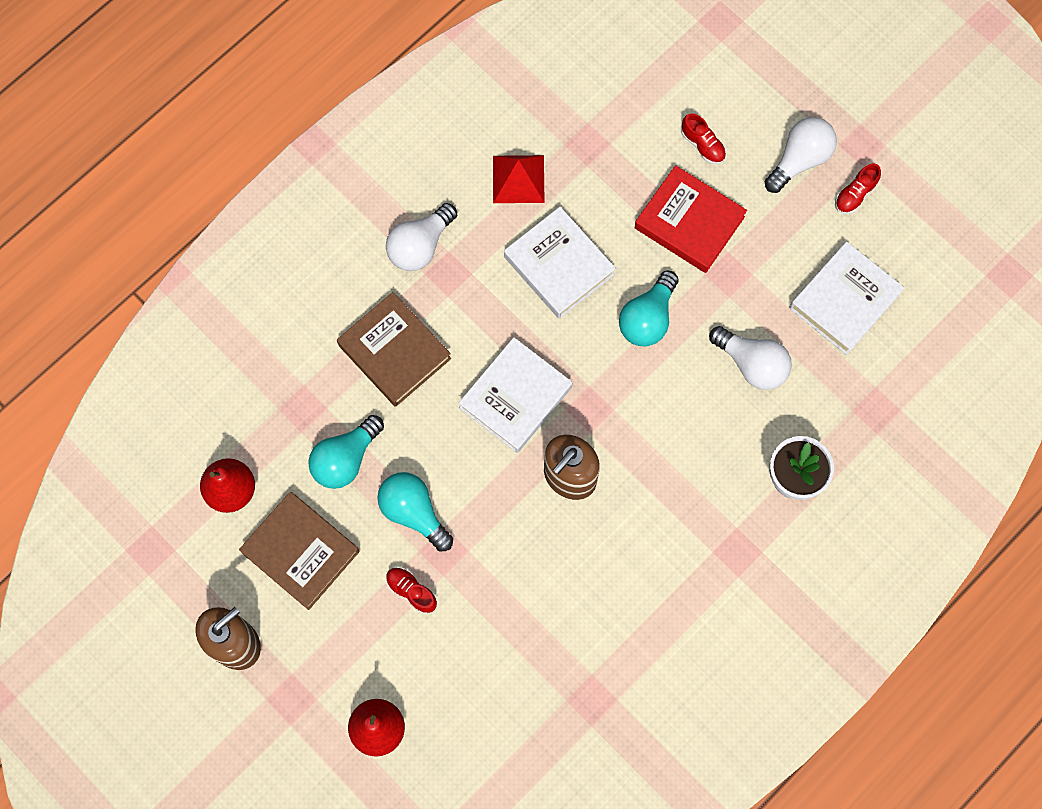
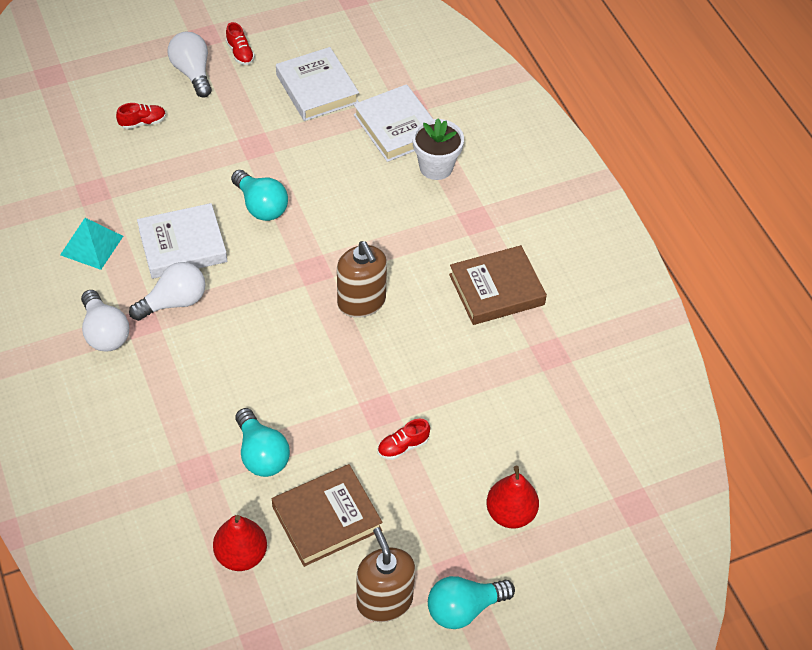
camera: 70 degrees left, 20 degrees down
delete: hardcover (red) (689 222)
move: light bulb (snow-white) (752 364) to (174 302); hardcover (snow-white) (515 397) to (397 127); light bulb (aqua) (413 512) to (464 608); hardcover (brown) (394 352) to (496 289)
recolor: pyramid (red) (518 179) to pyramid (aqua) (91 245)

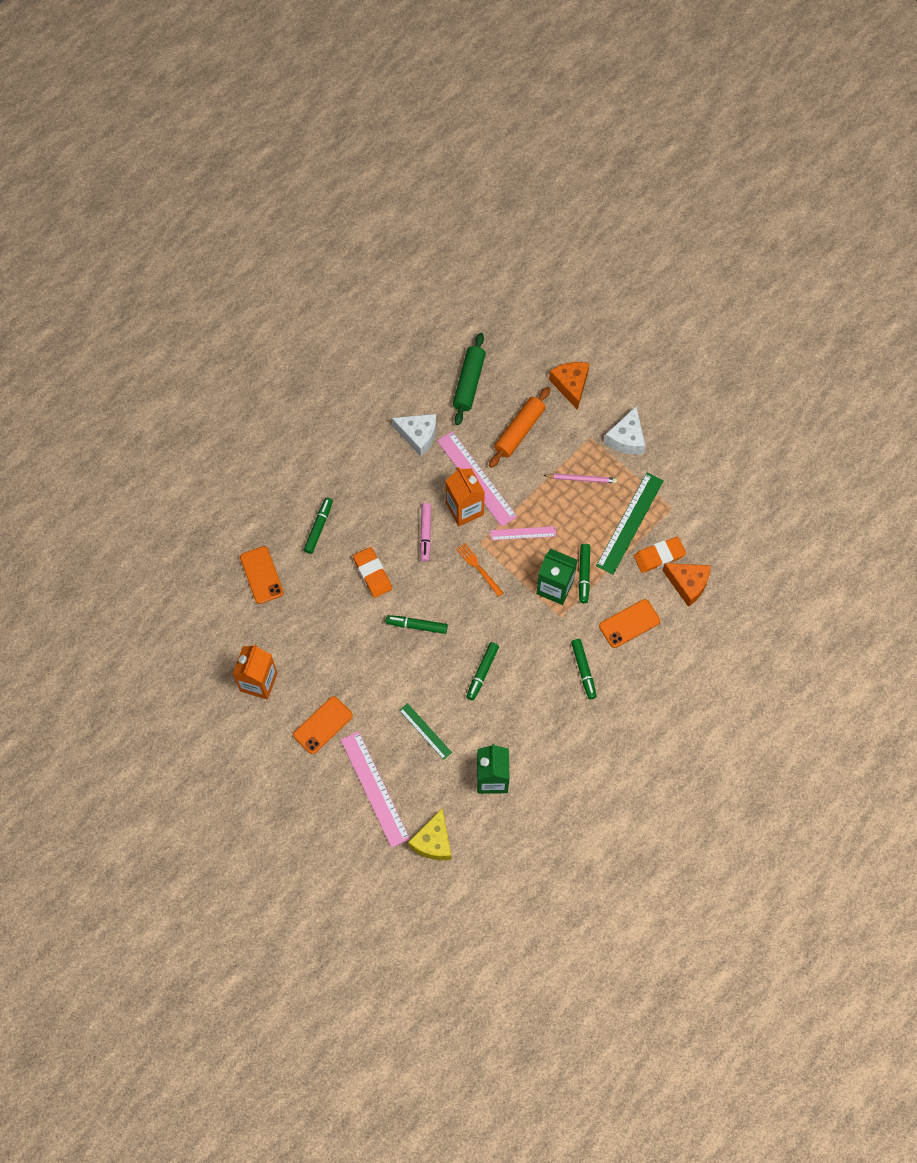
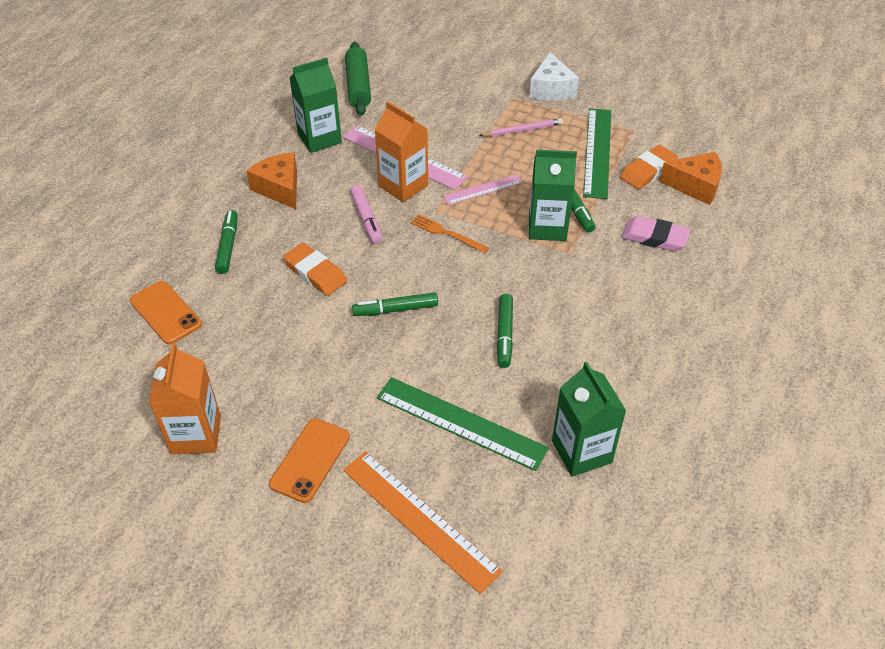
camera: 20 degrees left, 20 degrees down
delete: piece of cheese (bright yellow) (433 841); pastry roller (orange) (519 431); marker pen (emerald) (583 670)
move: piece of cheese (orange) (571 385) to (280 188)
replace: piece of cheese (snow-white) (418 436) to juice carton (emerald) (319 138); smartphone (orange) (629 623) to eraser (rose-pink) (654 237)
recolor: straightedge (rose-pink) (375 788) to straightedge (orange) (419 519)
resize: straightedge (emerald) (425 731) = (460 423) x1.77

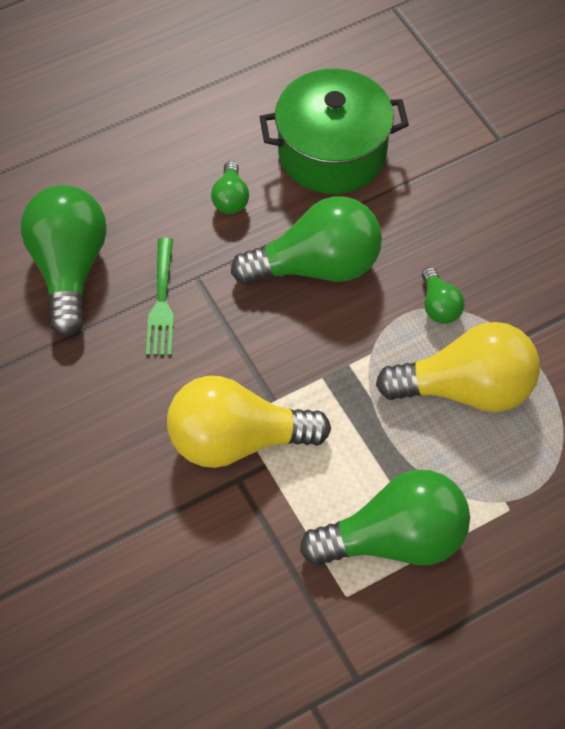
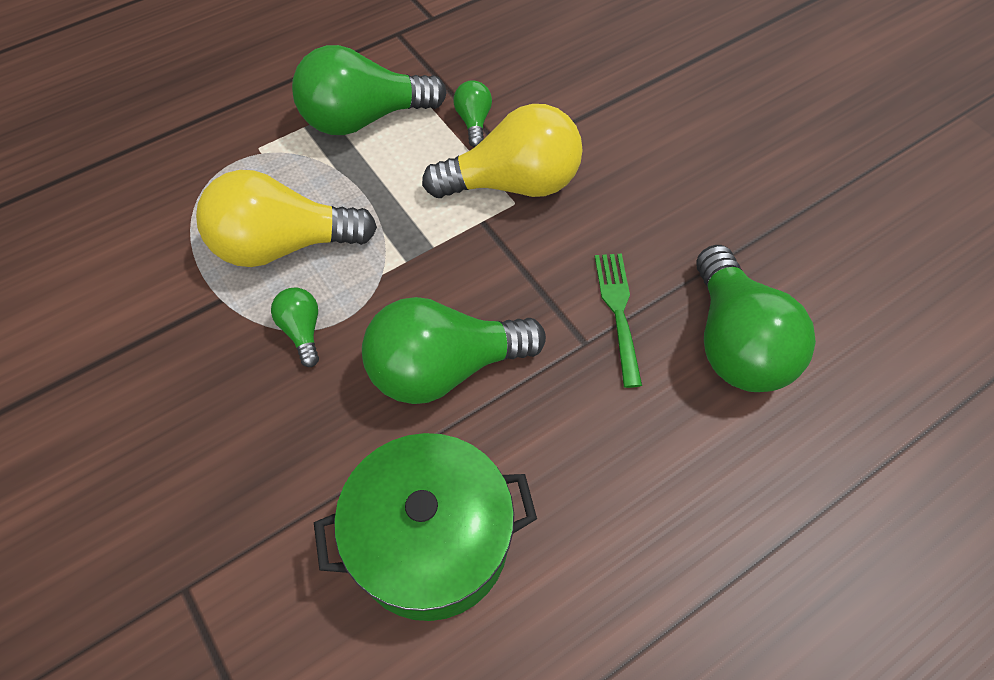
camera: 175 degrees right, 0 degrees up
move: light bulb (emerald) (230 198) to (473 122)

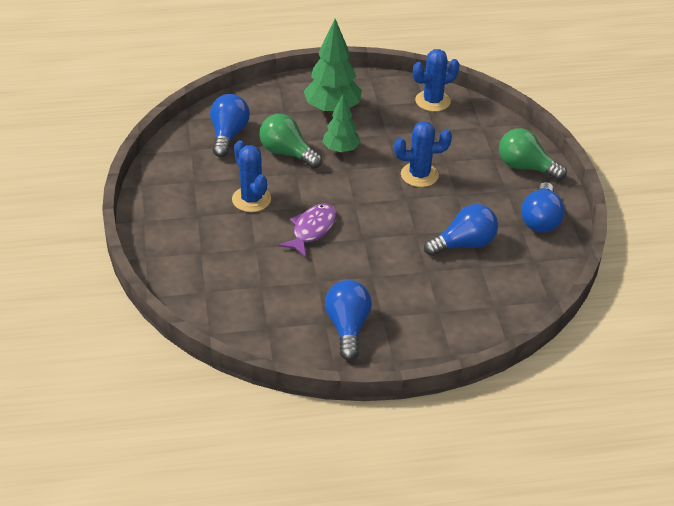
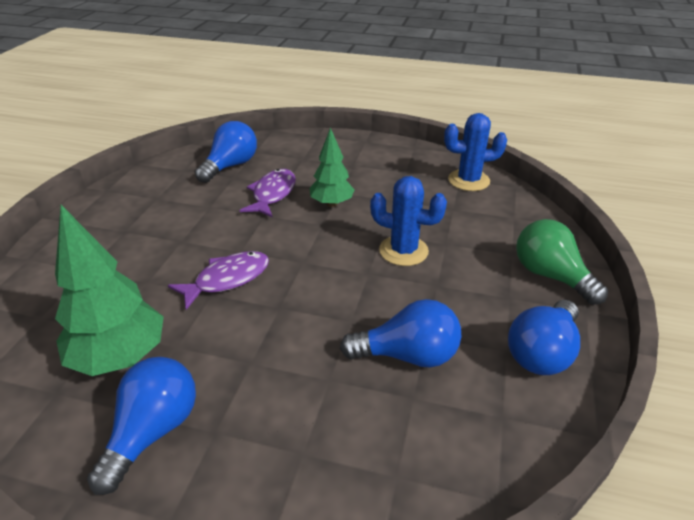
camera: 25 degrees right, 5 degrees down
delete: prickly plant (blue) (251 199)
move: fir tree (emerald) (332 109) to (120 358)
replace: light bulb (emerald) (287 153) to fish (violet) (272 194)

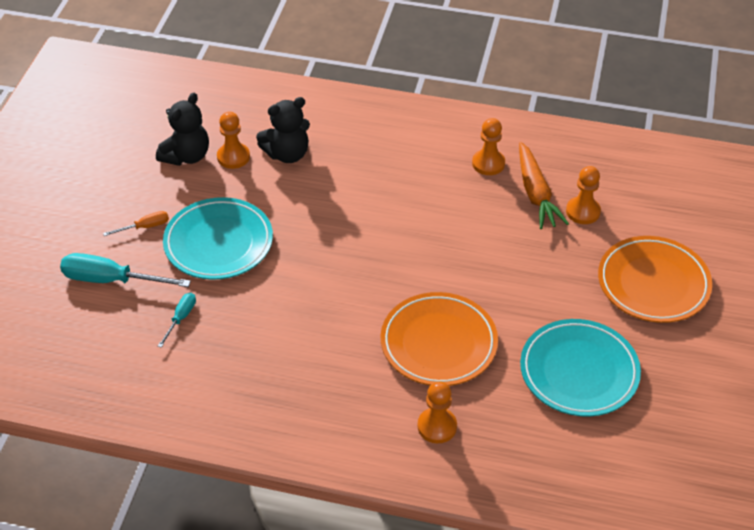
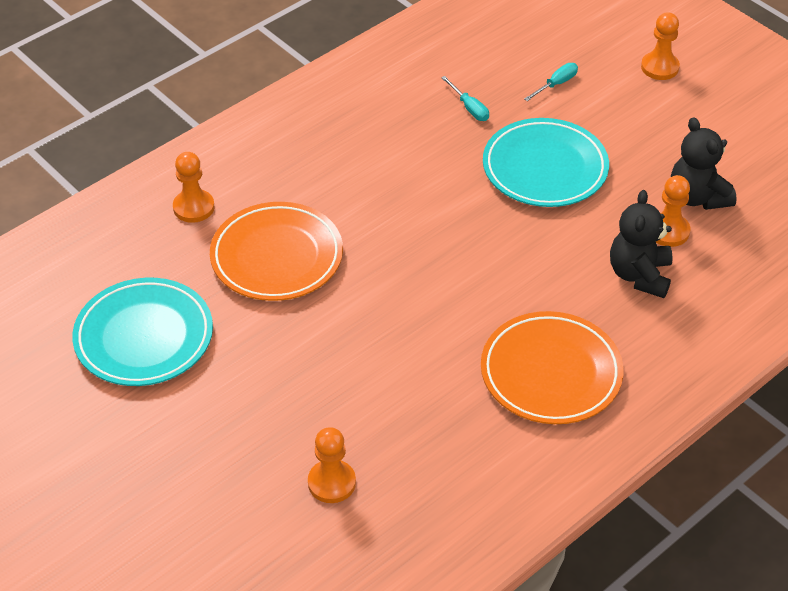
camera: 125 degrees right, 0 degrees up
delete: flat screwdriver (orange) (145 227); carrot (orange) (536 193)
move: plate (orange) (653 283) to (551 373); game pawn (orange) (488 163) to (659 67)
resize: flat screwdriver (aqua) (111 280) = (556 84) x0.52

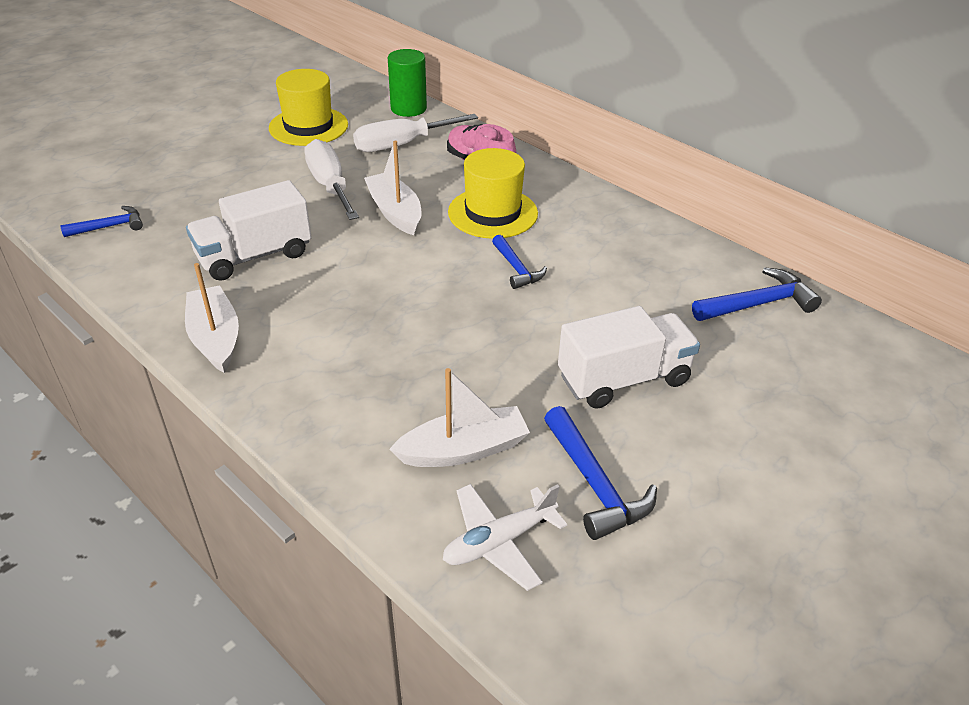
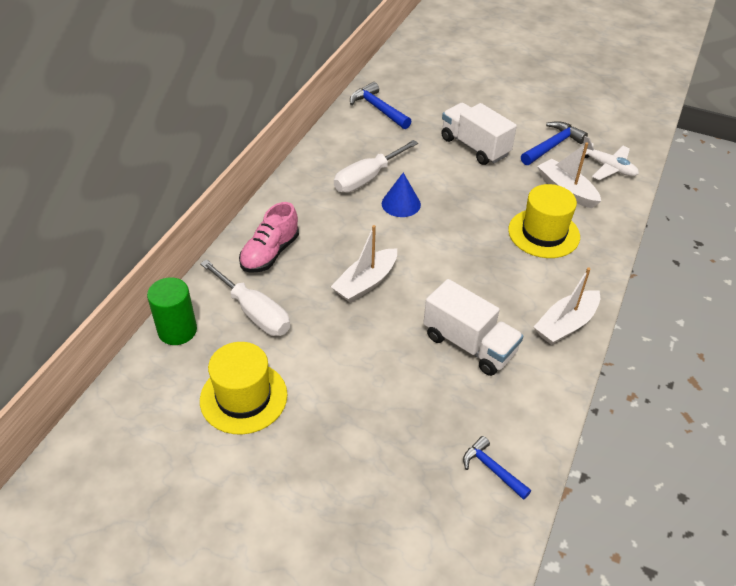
camera: 110 degrees left, 5 degrees up
move: flat screwdriver (snow-white) (330 186) to (367 178); tall hat (bright yellow) (493 213) to (543 233)
replace: hammer (blue) (517 269) to solid cone (blue) (401 204)

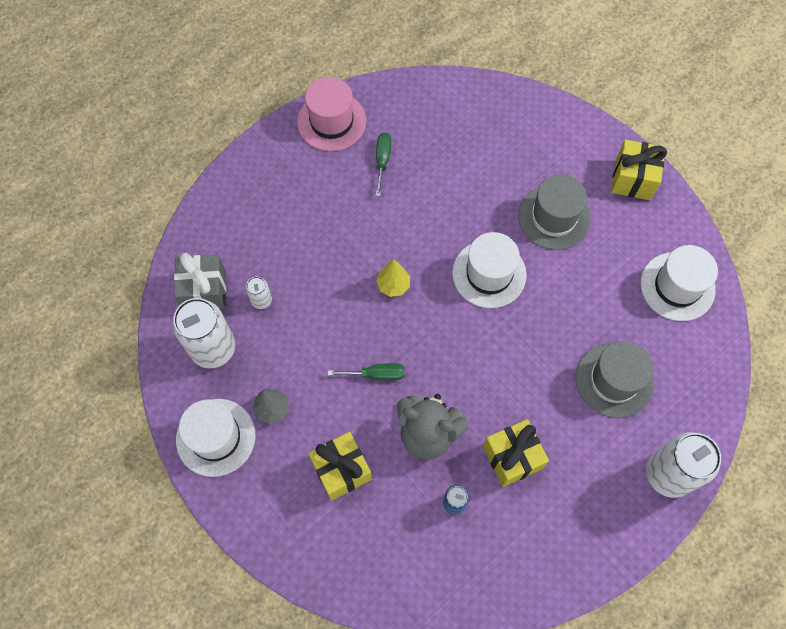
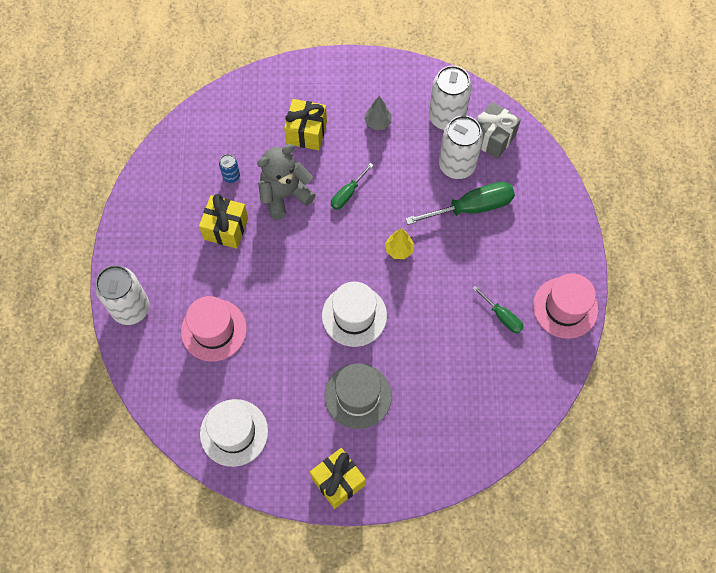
camera: 130 degrees right, 0 degrees up
delete: tall hat (snow-white) (215 437)
insert: flat screwdriver (emerald) (472 207)
recolor: tall hat (gray) (614 380) to tall hat (rose-pink) (213 330)
resize: can (snow-white) (261 300) = (457 165) x2.14

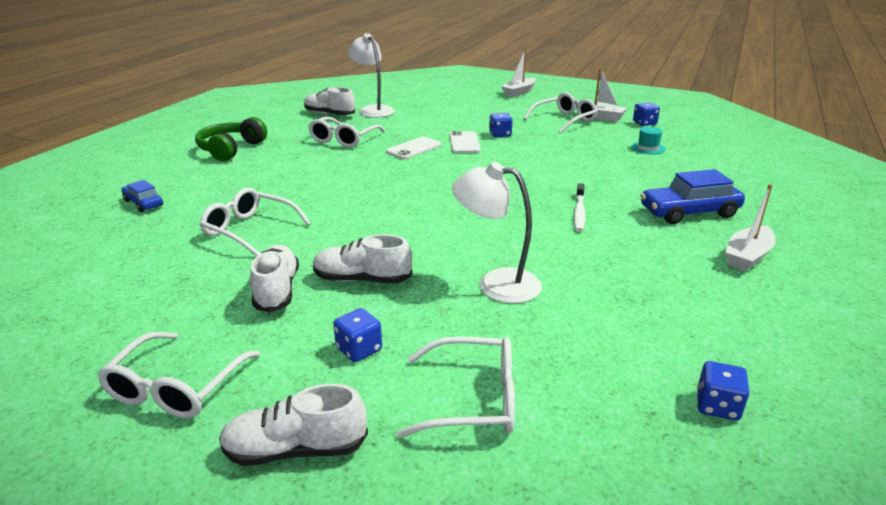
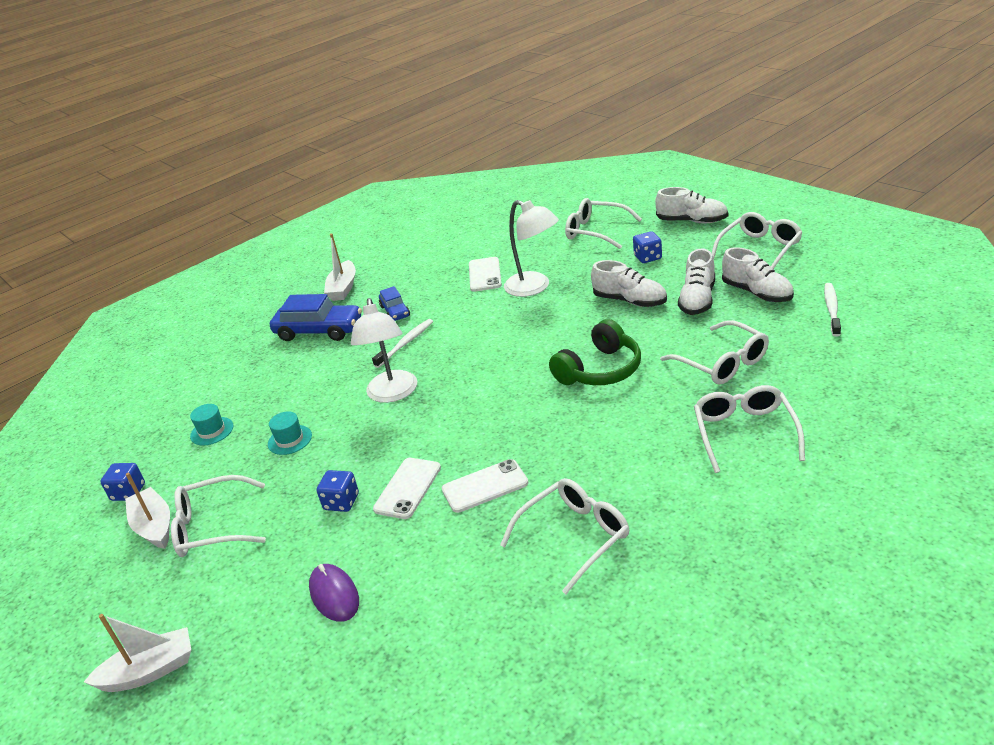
camera: 150 degrees left, 5 degrees up
delete: die (blue) (717 406)
insert: tall hat (aqua) (290 440); computer mouse (violet) (334 595); smartphone (snow-white) (484 275); glasses (snow-white) (745 433); dental brush (snow-white) (832 309)
move: lamp (snow-white) (373 110) to (392 394); car (blue) (143 203) to (395 311); headset (emerald) (231 149) to (600 370); lace-up shoe (snow-white) (329 114) to (757 293)
rotate: boat (snow-white) (747 256) = (343 288) 120 degrees clockwise

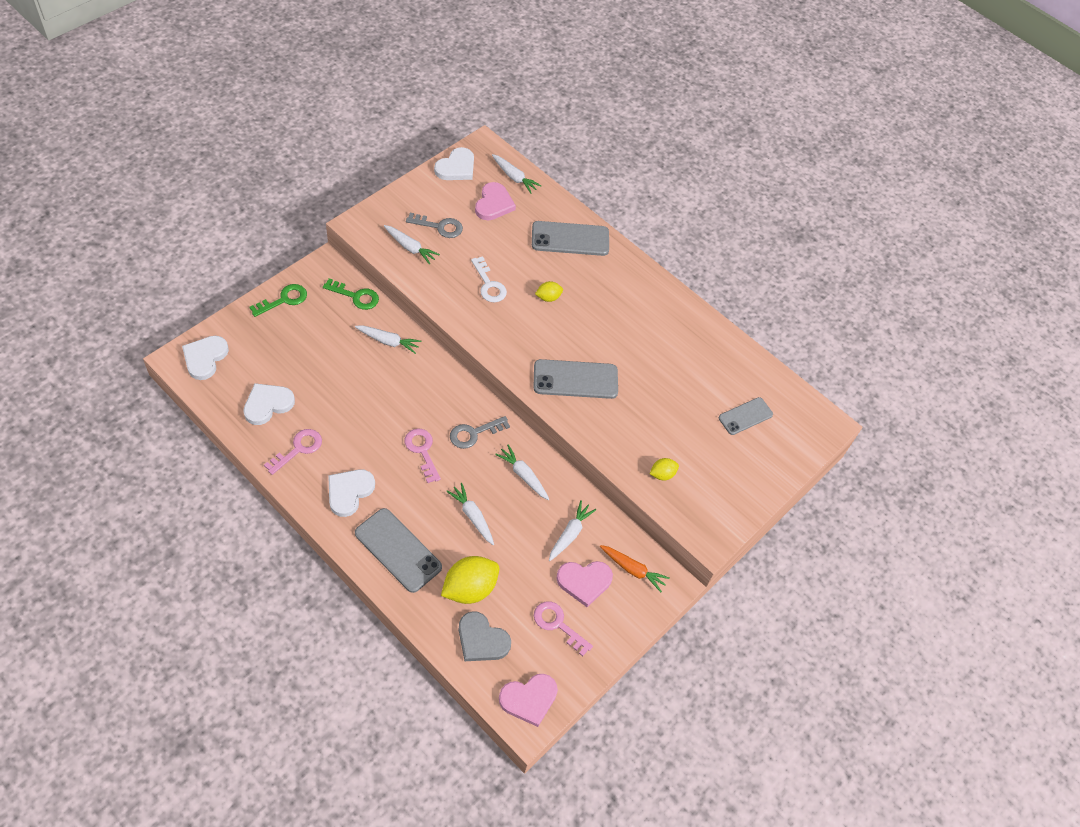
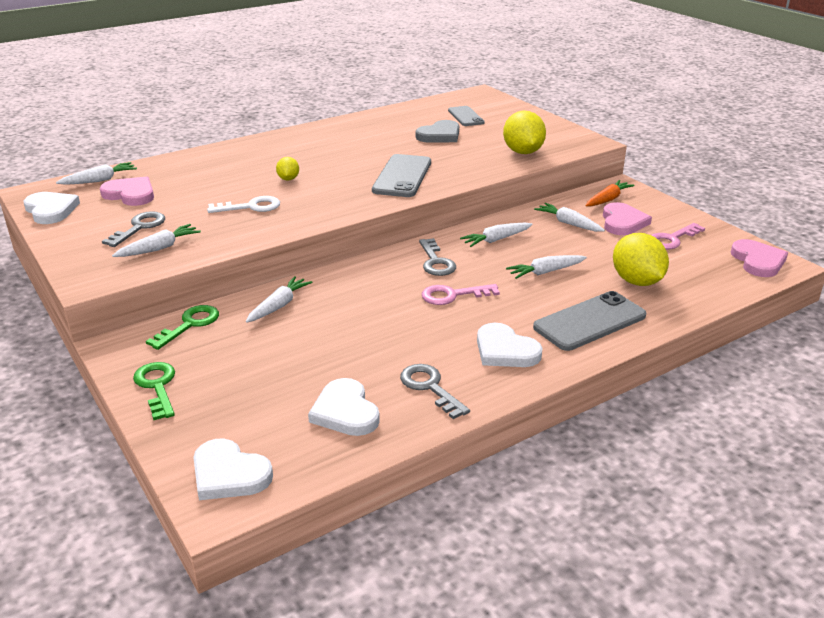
camera: 70 degrees left, 25 degrees down
delete: smartphone (gray) (570 239)
move: heart shape (gray) (481 640) to (440 135)
recolor: latchkey (rose-pink) (298 449) to latchkey (gray) (430 387)
resize: lemon (bright yellow) (662 474) = (523 152) x1.94

